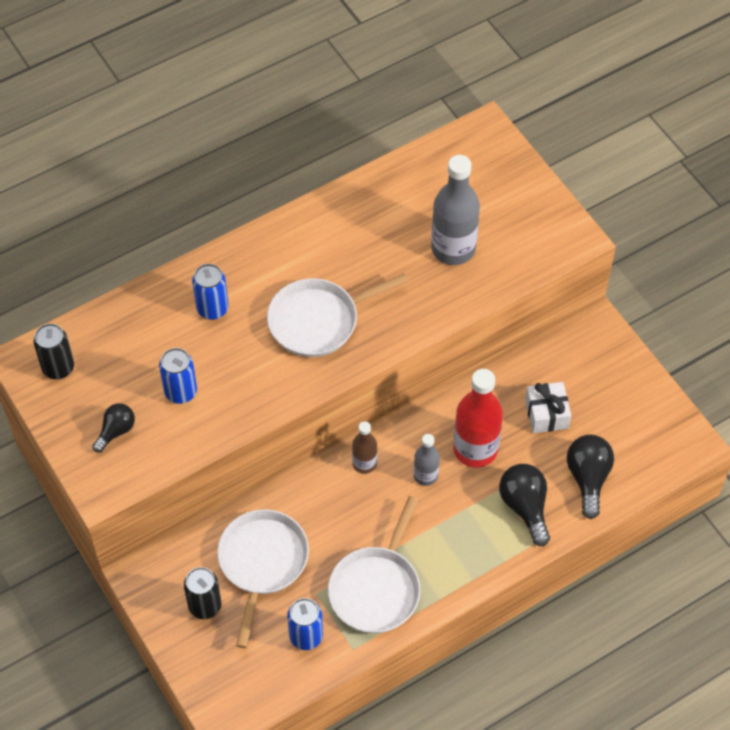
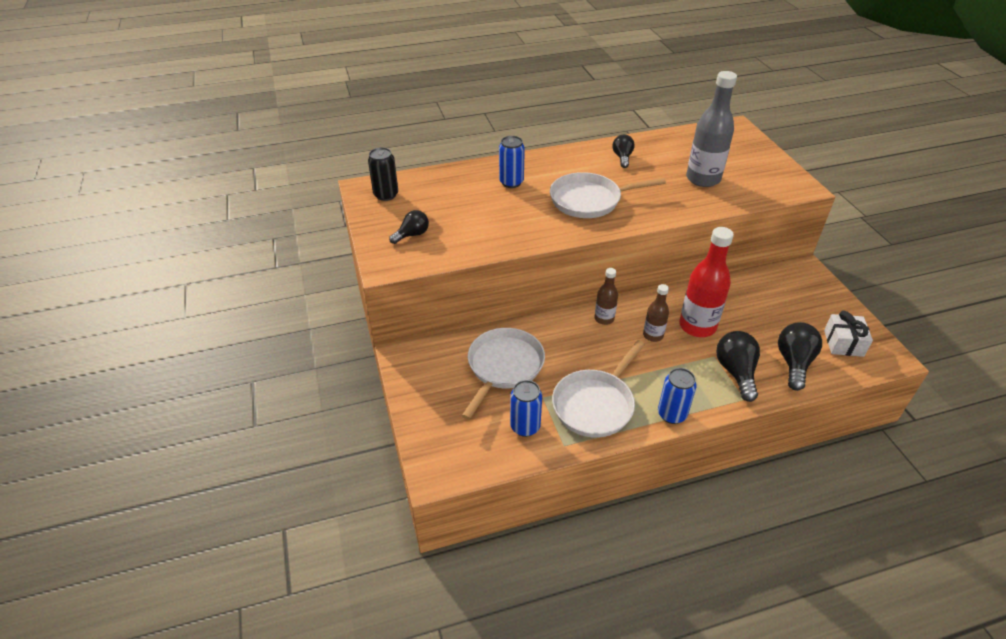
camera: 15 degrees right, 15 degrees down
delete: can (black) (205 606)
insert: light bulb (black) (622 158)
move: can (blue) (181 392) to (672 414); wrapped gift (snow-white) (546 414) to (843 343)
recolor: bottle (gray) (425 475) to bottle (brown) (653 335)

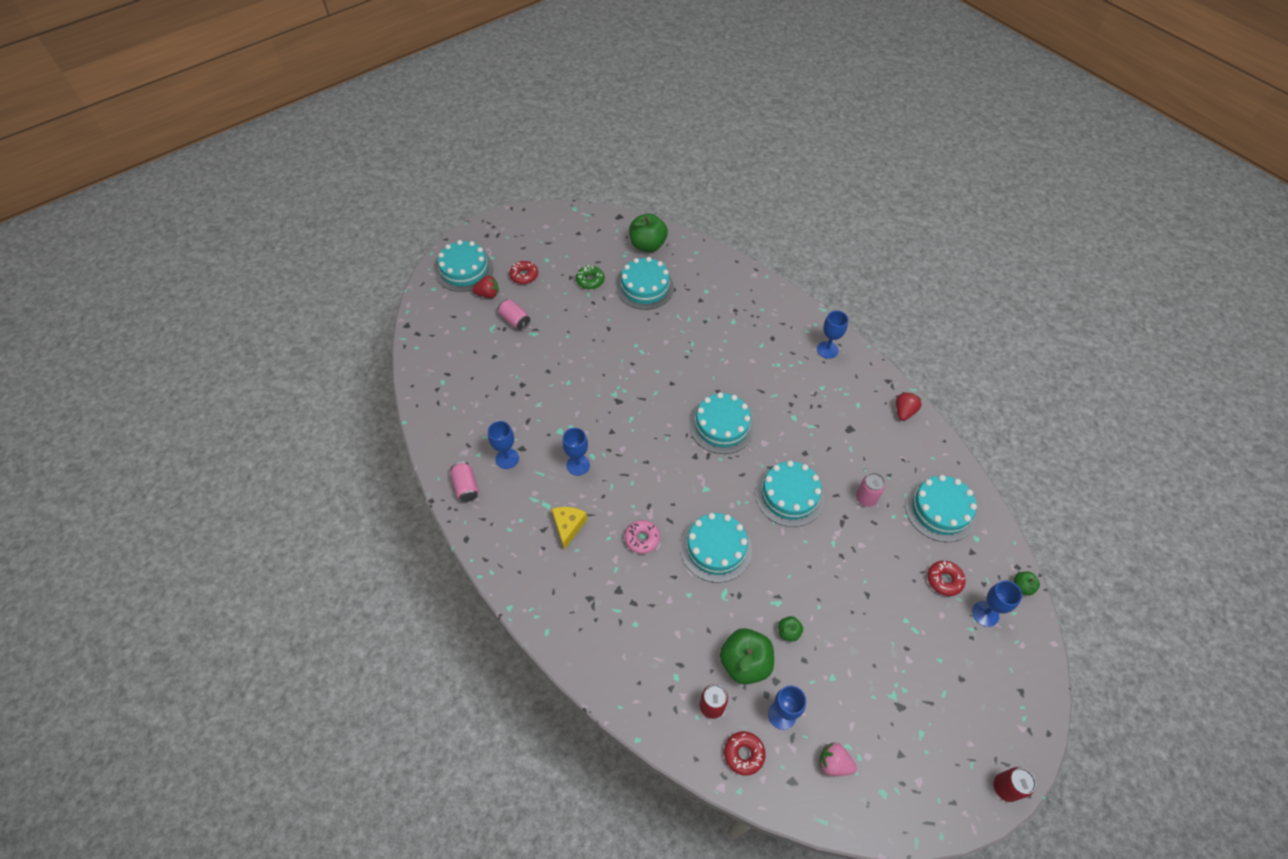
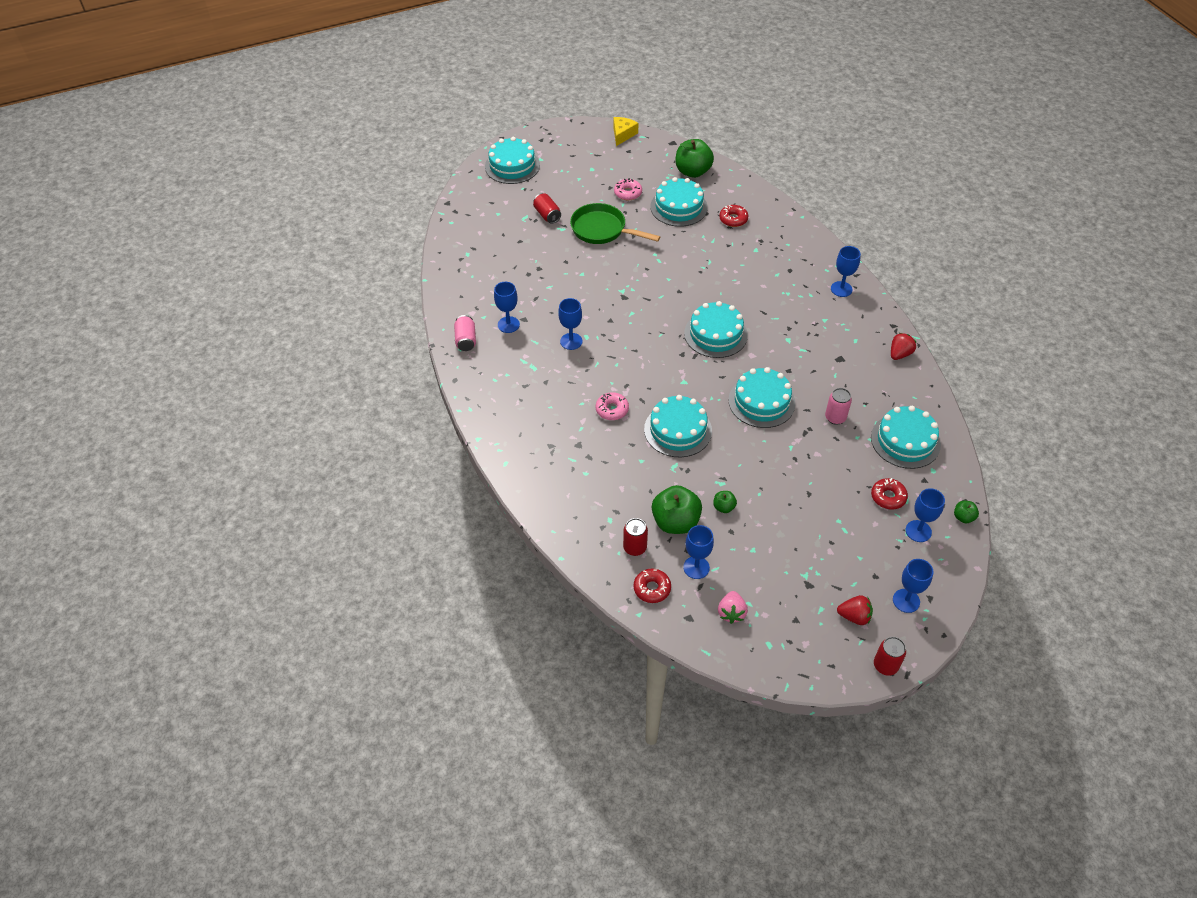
camera: 15 degrees right, 5 degrees down
insert: skillet (emerald) (602 230); wine glass (blue) (906 601)
move: piece of cheese (bright yellow) (568 526) to (623 134); donut (red) (524 275) to (733 219); berry (red) (488 294) to (854 616)
recolor: can (rose-pink) (515 320) to can (red) (547 215); donut (emerald) (590 280) to donut (rose-pink) (628 193)
rotate: berry (rose-pink) (833 763) = (731 613) 120 degrees counterclockwise

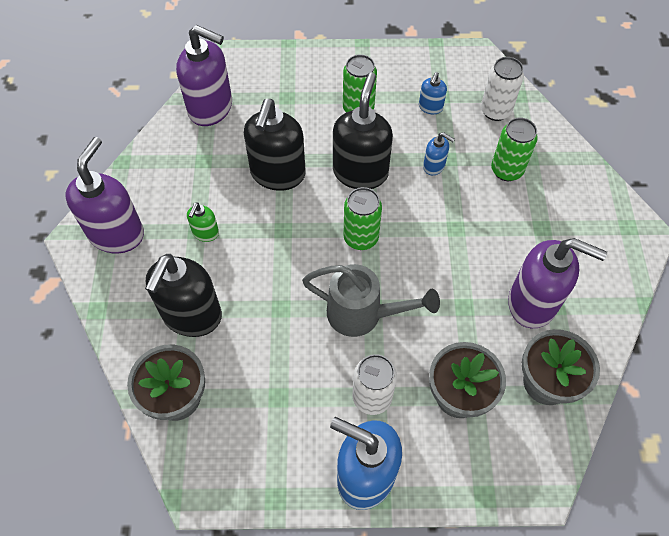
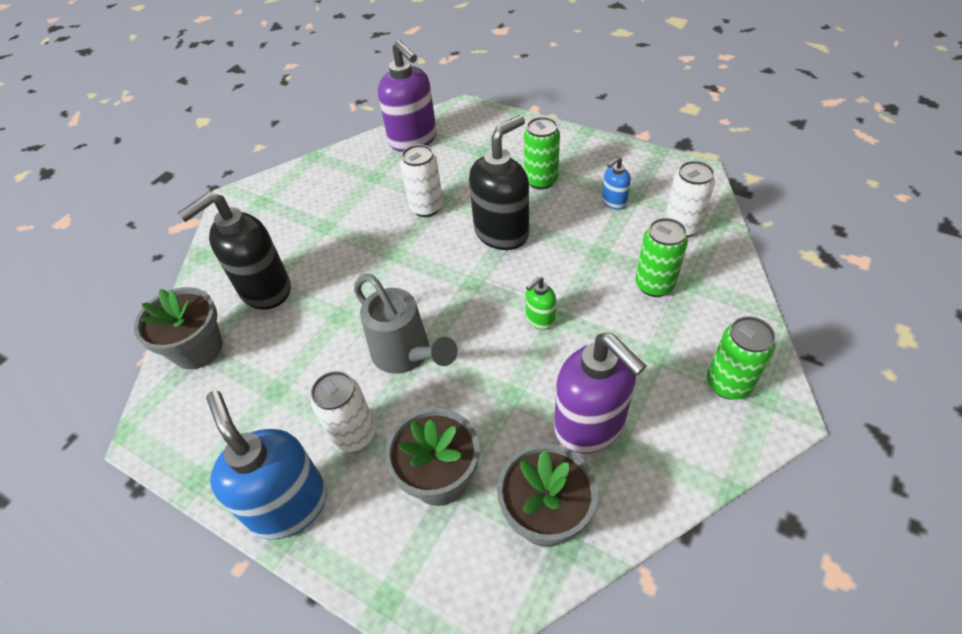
camera: 35 degrees right, 10 degrees down
delete: soap pump (violet) (117 234); soap pump (blue) (434 166)
move: soap pump (emerald) (205 233) to (540 319); can (emerald) (361 238) to (728 384)
replace: soap pump (black) (277 174) to can (snow-white) (426 208)

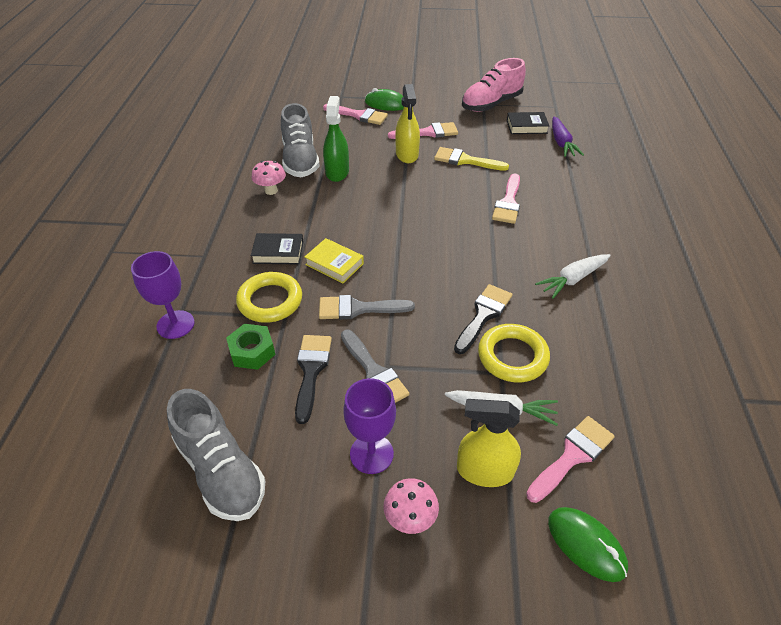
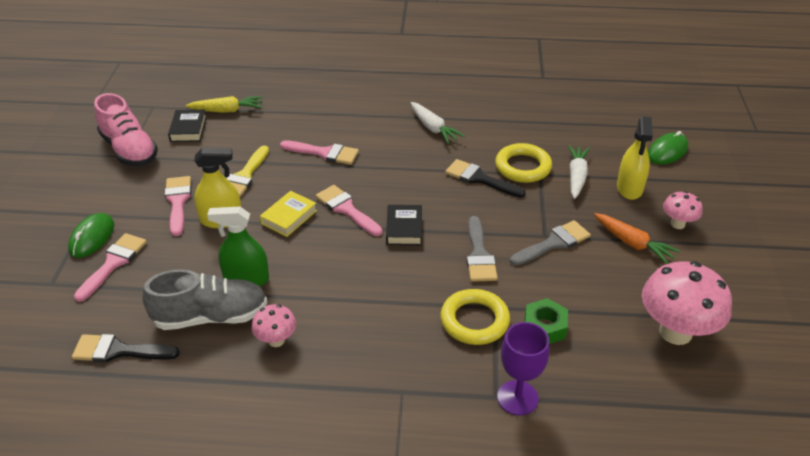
camera: 90 degrees left, 5 degrees down
move: brush (black) (311 370) to (118 351); hardcover (bright yellow) (334 264) to (289 217); brush (rose-pink) (572 456) to (346 209); hardcover (black) (278 252) to (404 228)
replace: wine glass (violet) (371 454) to carrot (orange) (632 243); lace-up shoe (gray) (221 470) to toadstool (rose-pink) (675 332)
recolor: carrot (violet) (561 143) to carrot (bright yellow) (227 111)

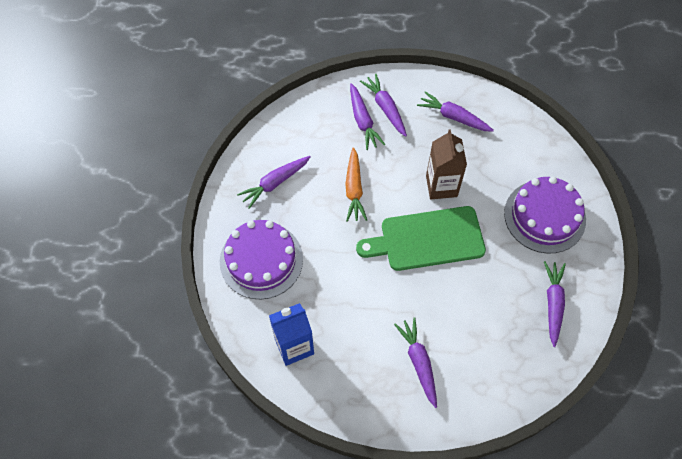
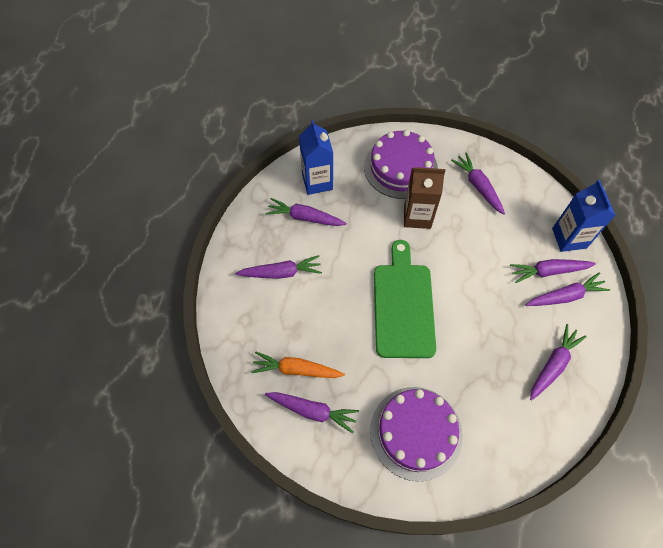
camera: 100 degrees right, 0 degrees up
insert: carrot (violet) (304 217); juice carton (blue) (569 238)
move: carrot (orange) (354 189) to (296 369); juice carton (brown) (441 186) to (417 216)

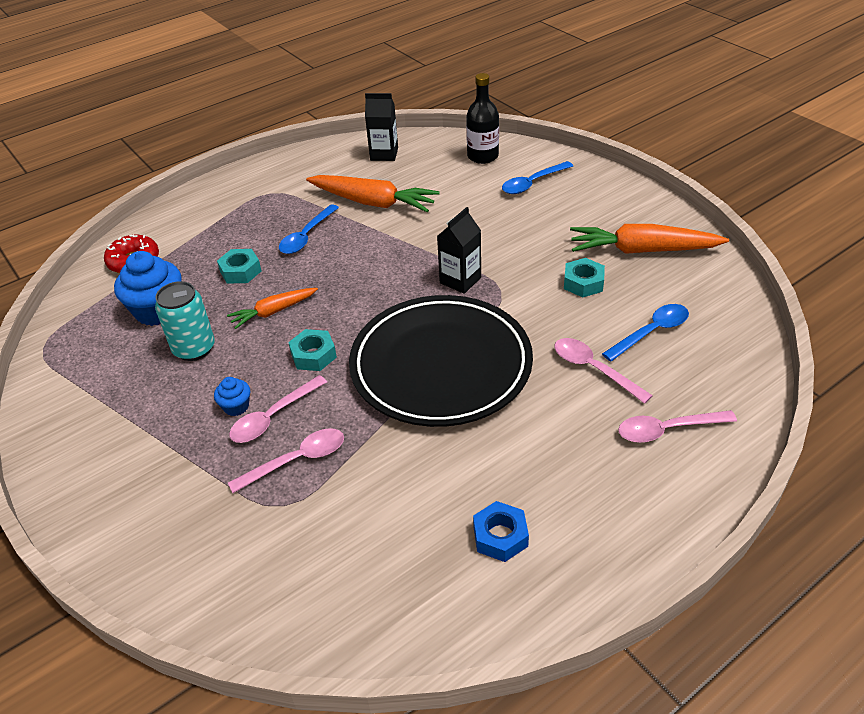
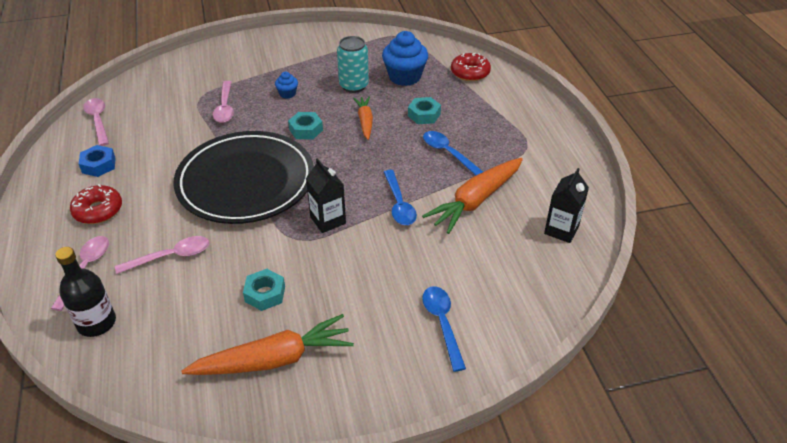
camera: 110 degrees right, 0 degrees up
insert: donut (red) (98 210)
move: bottle (black) (482 156) to (97 323); spoon (rose-pink) (273 417) to (98 121); spoon (blue) (651 332) to (399 204)
rotate: carrot (orange) (642 250) = (274 359) 45 degrees clockwise

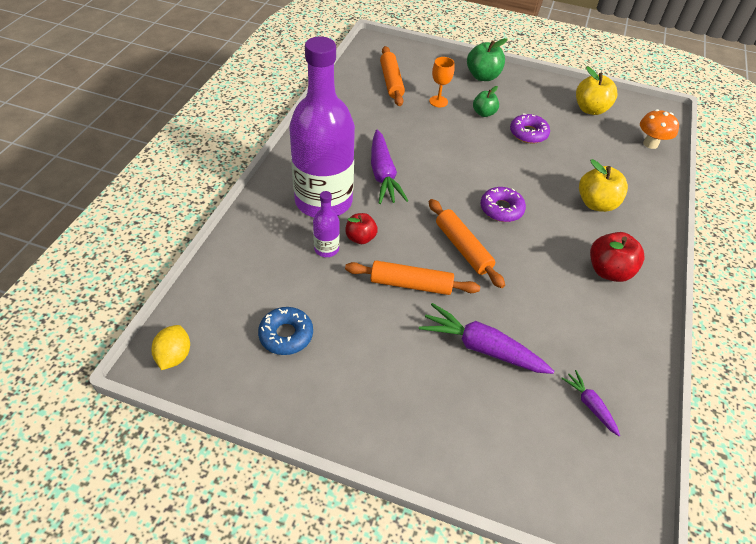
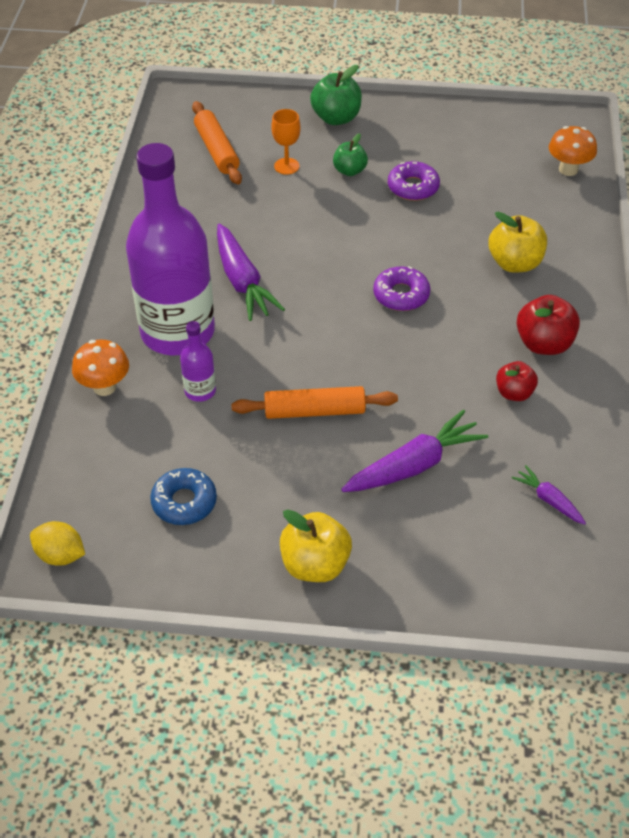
camera: 10 degrees left, 0 degrees up
delete: pastry roller (orange) (463 248)
insert: toadstool (orange) (104 387)
move: apple (bright yellow) (590 109) to (315 564); apple (red) (360 238) to (514 393)
rotate: lemon (bright yellow) (174 356) = (60 555) 60 degrees counterclockwise; carrot (violet) (481 347) = (414 465) 135 degrees clockwise

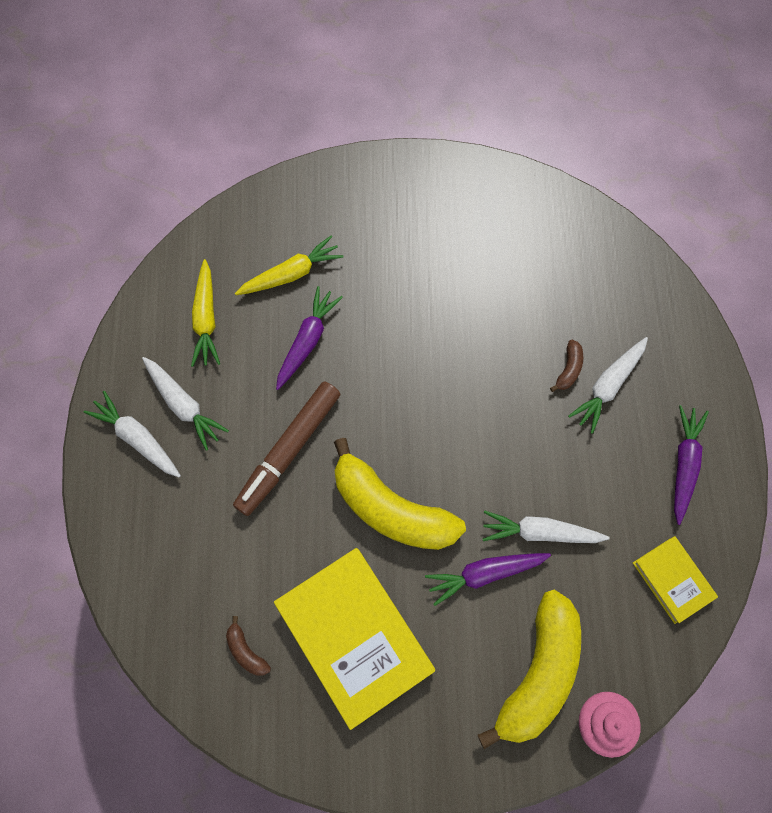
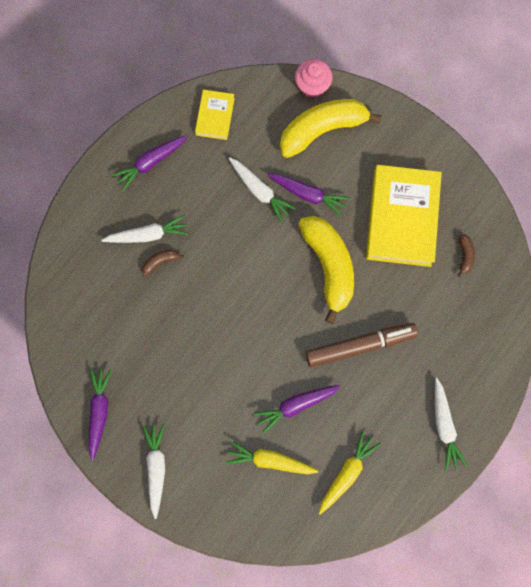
camera: 140 degrees left, 5 degrees up
insert: carrot (violet) (99 411)
move: carrot (snow-white) (184 405) to (156 467)

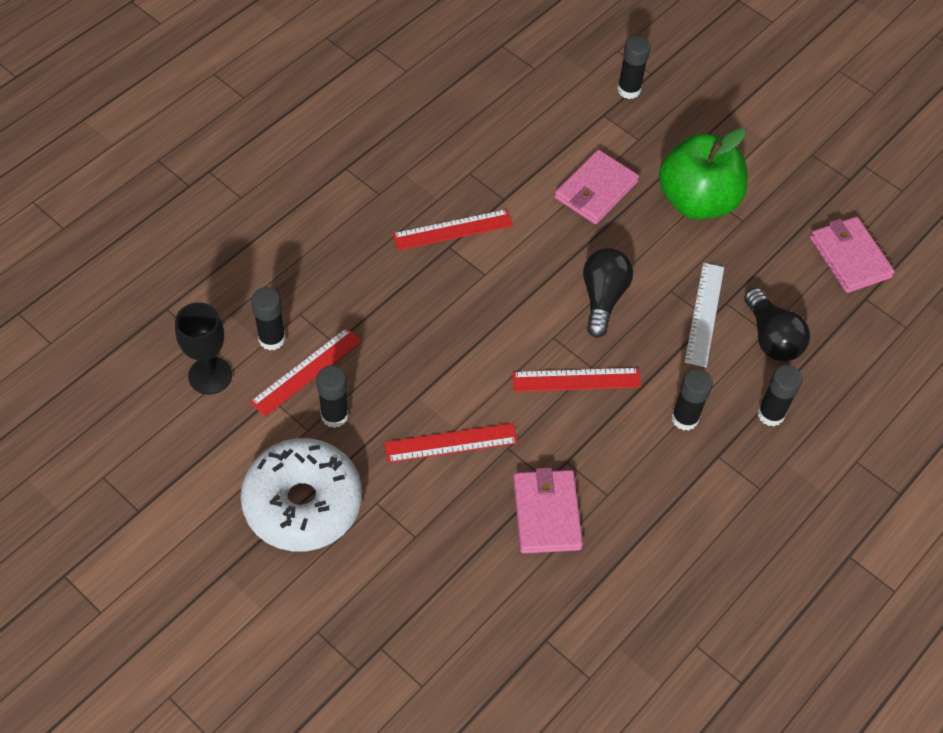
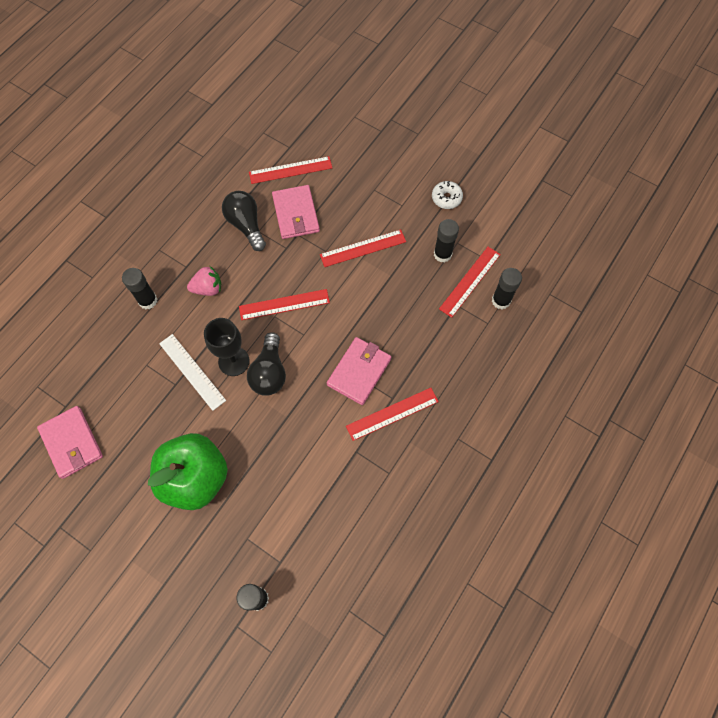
camera: 175 degrees right, 10 degrees up
insert: straightedge (red) (290 170)
move: wine glass (black) (210 375) to (234 361); light bulb (black) (771 338) to (246 225); card wallet (rose-pink) (595 190) to (359 372)
replace: stick of glue (black) (685 418) to berry (rose-pink) (208 288)
rotate: straightedge (snow-white) (704 314) = (192 371) 45 degrees counterclockwise
resize: donut (snow-white) (303 503) = (446 198) x0.42

